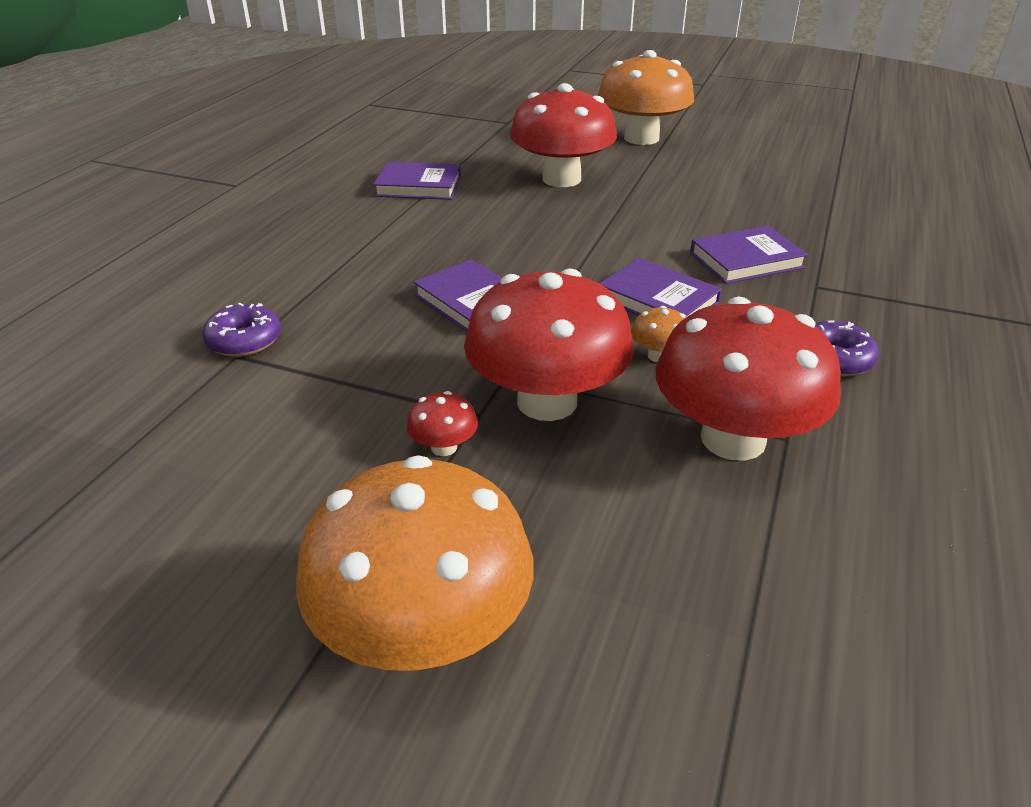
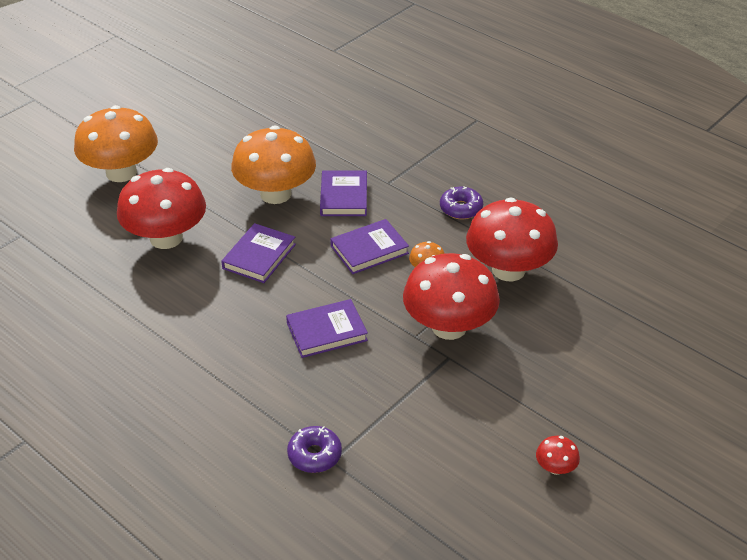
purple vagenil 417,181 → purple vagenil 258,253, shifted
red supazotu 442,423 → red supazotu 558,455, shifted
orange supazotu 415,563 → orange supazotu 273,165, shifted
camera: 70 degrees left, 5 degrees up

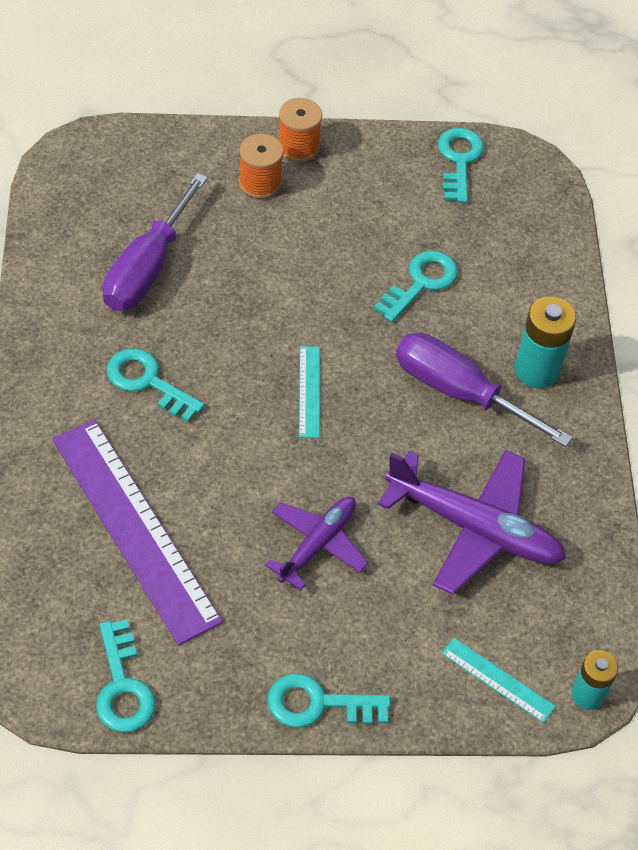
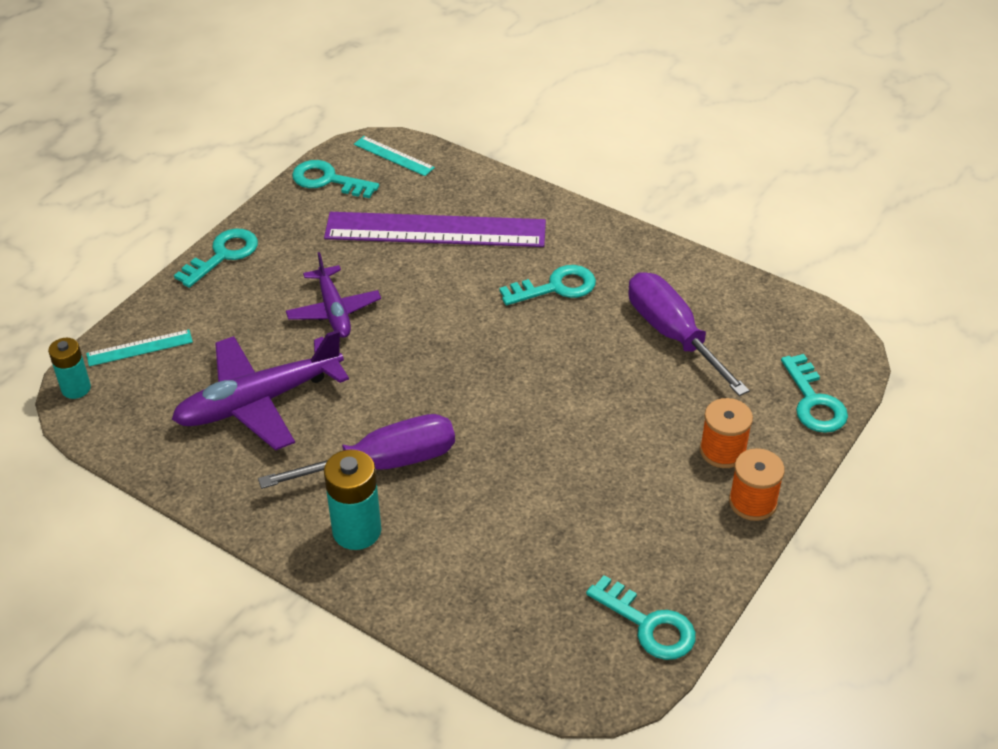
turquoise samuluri 416,286 → turquoise samuluri 814,393, shifted
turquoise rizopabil 309,392 → turquoise rizopabil 394,156, shifted
camera: 130 degrees right, 10 degrees down

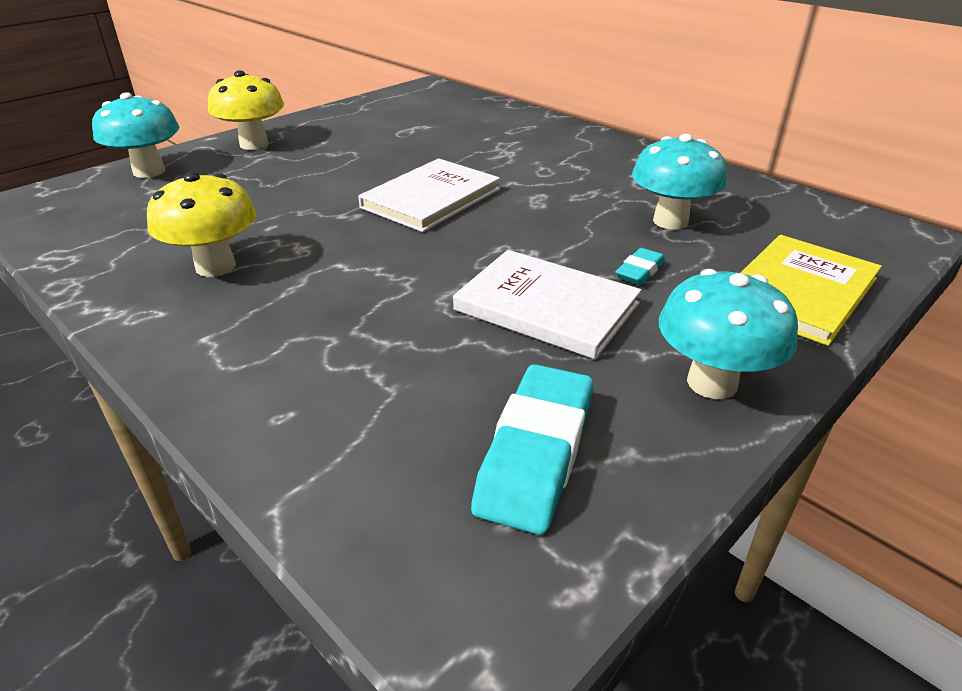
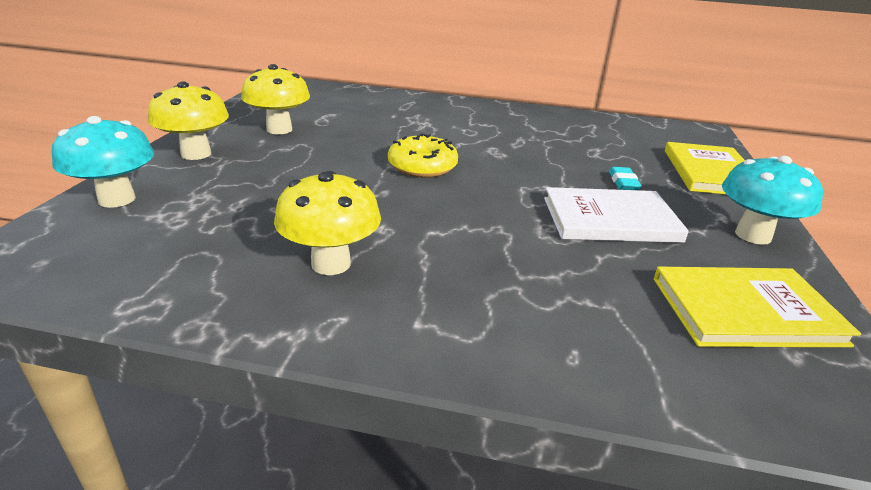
turquoise supazotu 679,182 → -
white vagenil 429,195 → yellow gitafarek 423,155
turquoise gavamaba 532,449 → yellow vagenil 757,307
- → yellow supazotu 275,99
camera: 35 degrees left, 5 degrees down

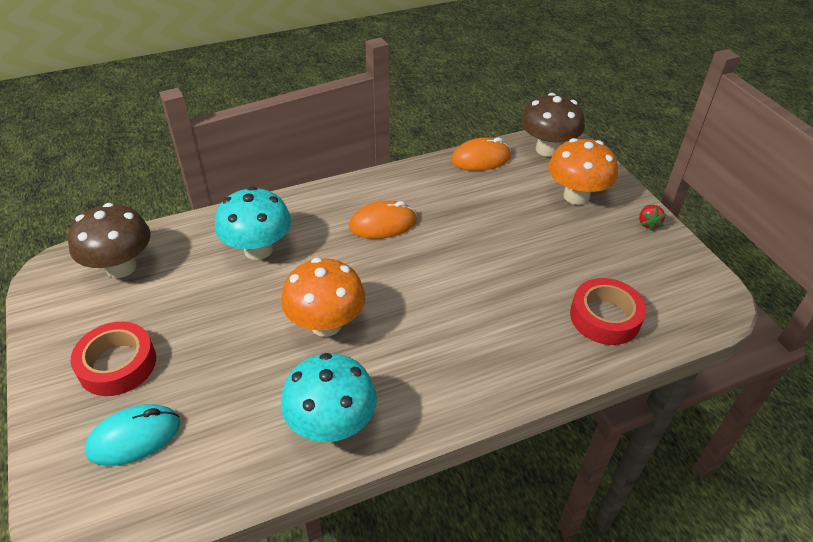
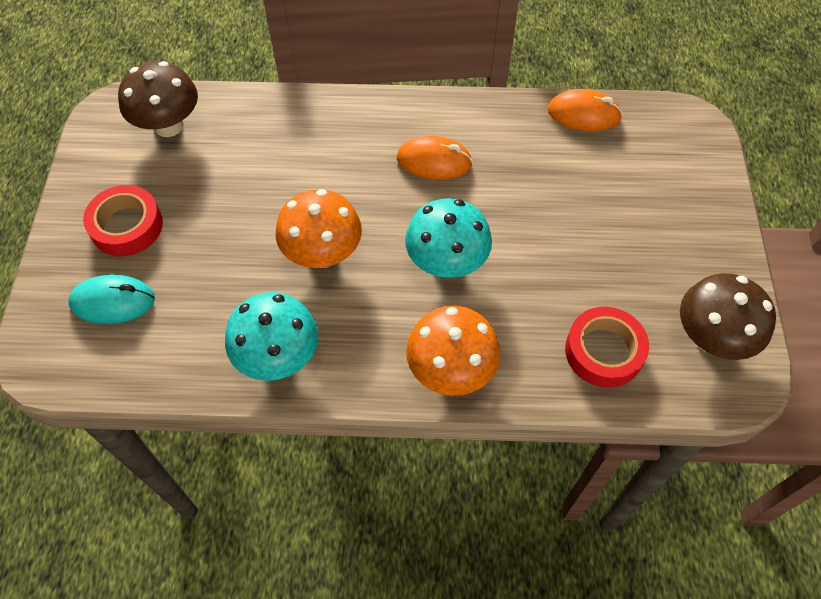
brown supazotu 553,125 → brown supazotu 728,316, shifted
orange supazotu 583,171 → orange supazotu 453,351, shifted
turquoise supazotu 253,223 → turquoise supazotu 448,238, shifted
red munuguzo 652,218 → -
camera: 25 degrees right, 15 degrees up

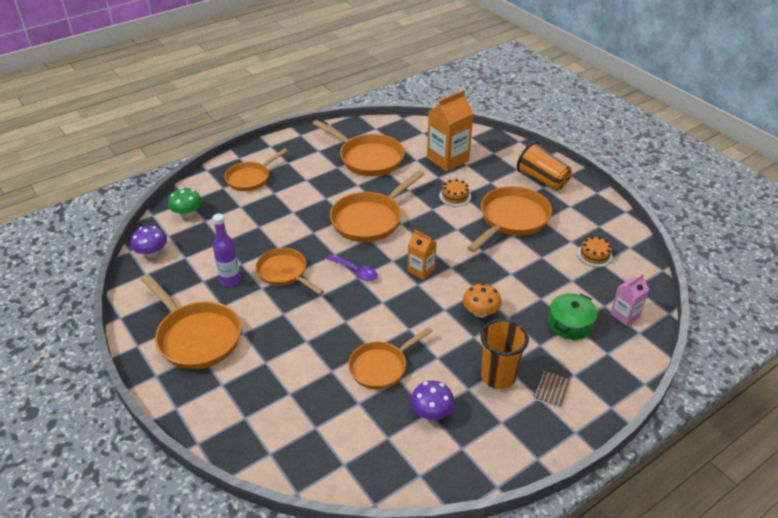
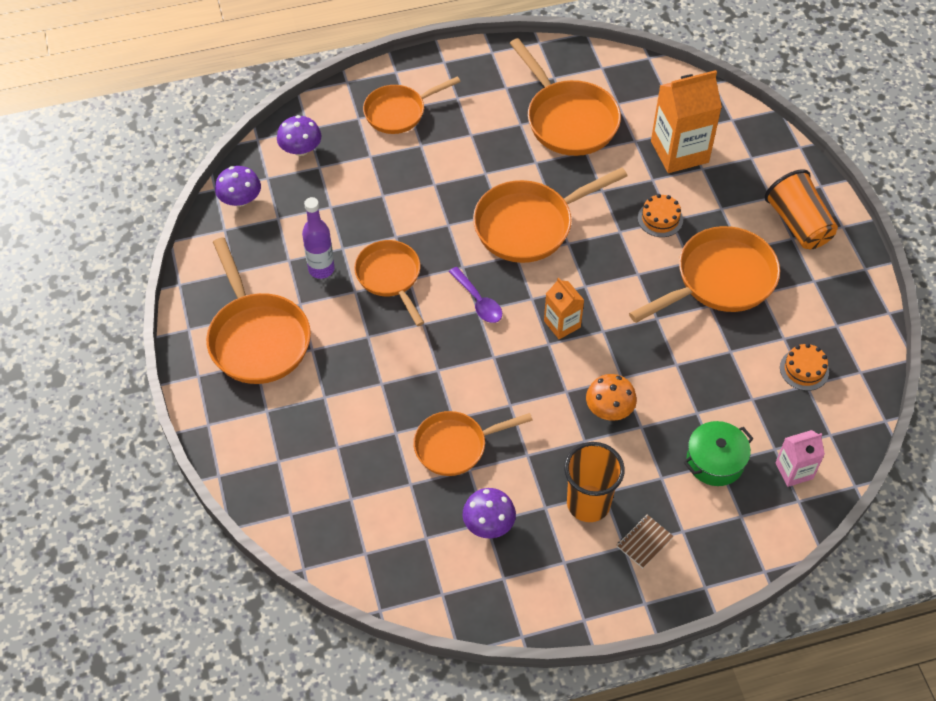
green supazotu 185,203 → purple supazotu 299,135
camera: 20 degrees right, 15 degrees up

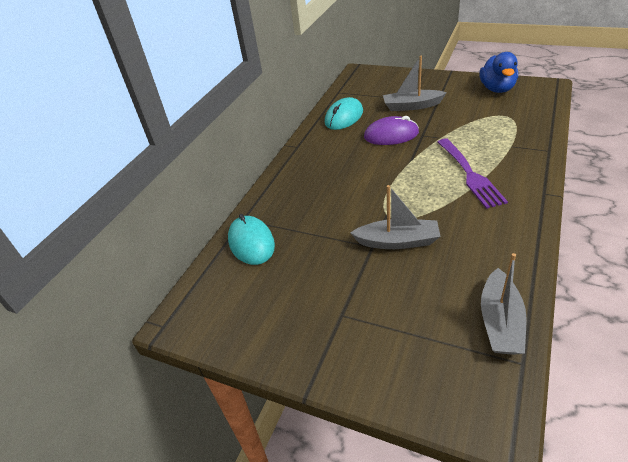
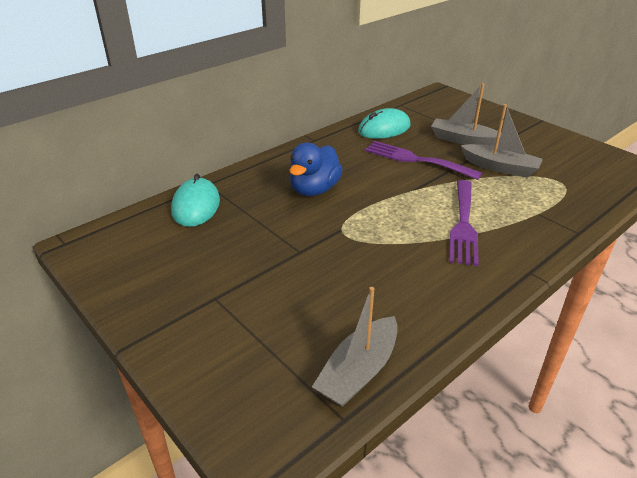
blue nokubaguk 498,72 → blue nokubaguk 316,169, shifted
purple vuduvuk 391,130 → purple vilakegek 423,160
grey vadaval 396,217 → grey vadaval 501,141, shifted
camera: 20 degrees right, 5 degrees down

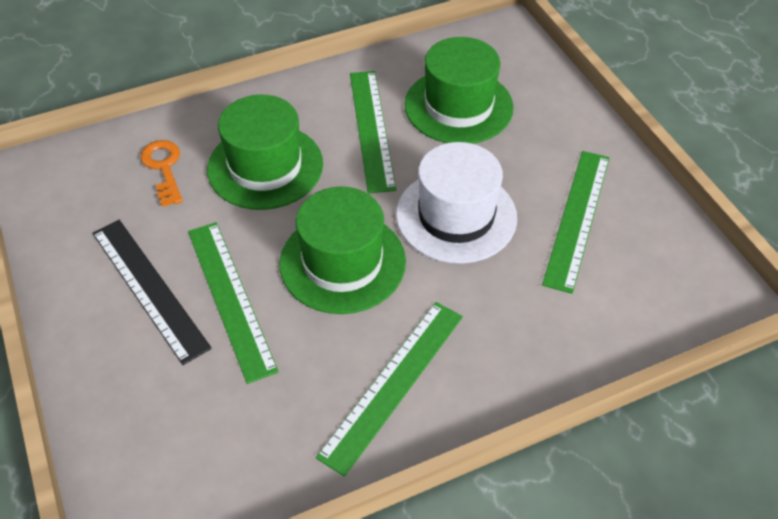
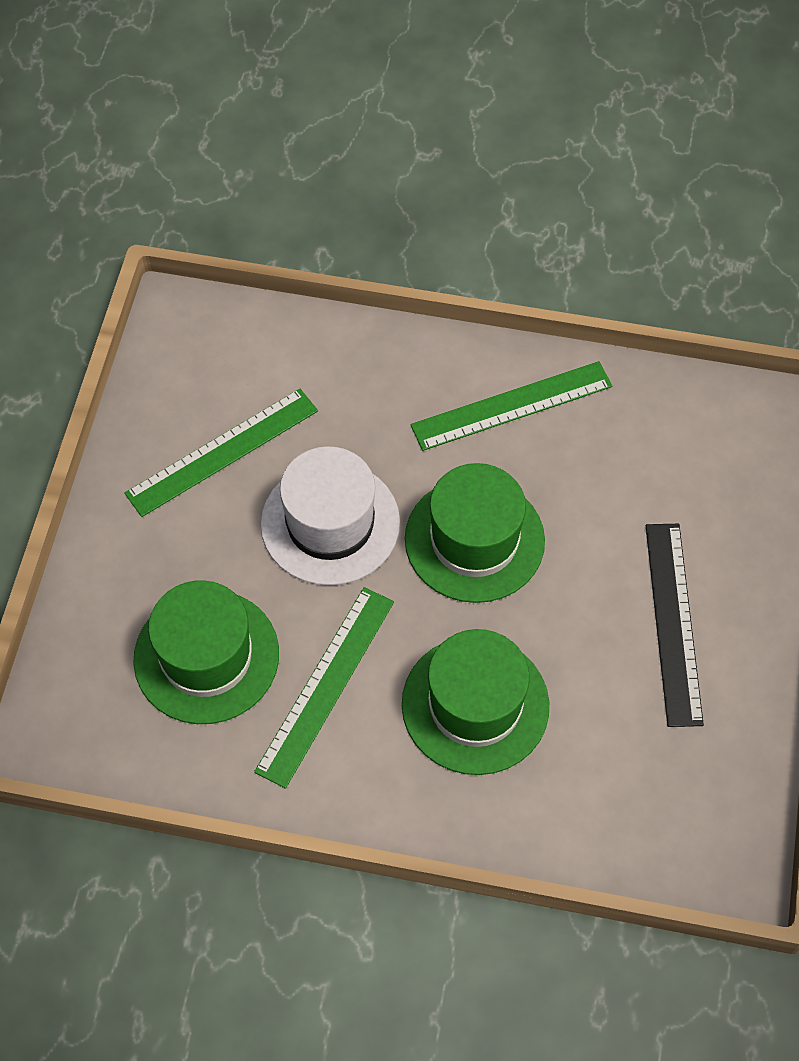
orange samuluri 161,173 → -
green rizopabil 233,303 → -
camera: 145 degrees left, 10 degrees up

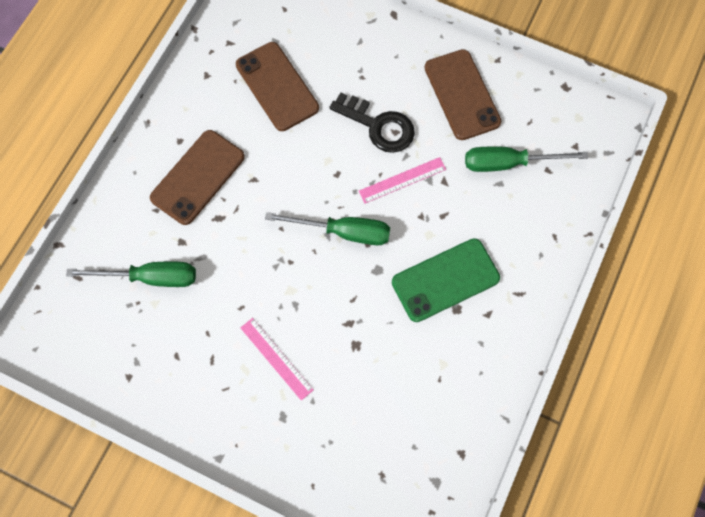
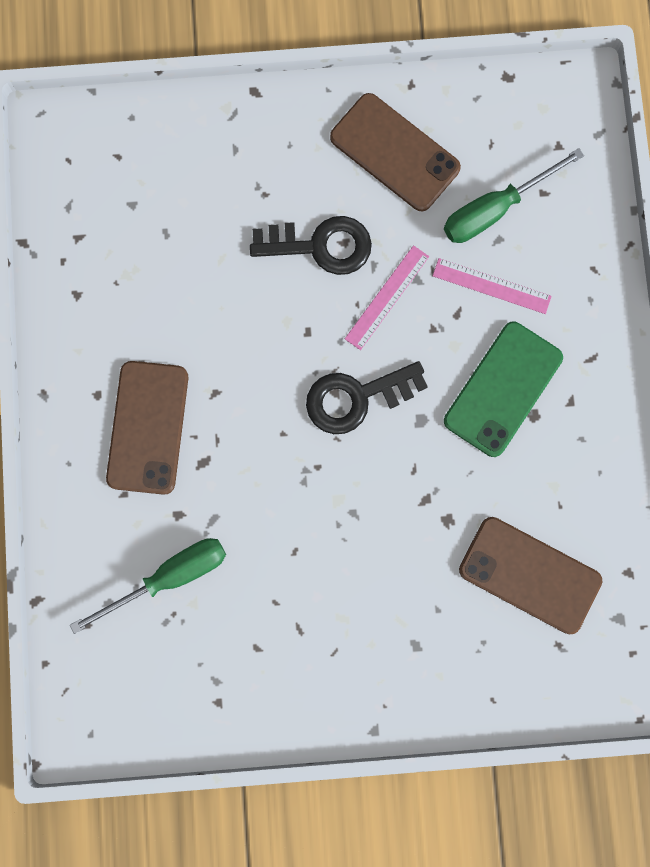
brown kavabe 277,86 → brown kavabe 531,575, shifted
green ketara 327,228 → black samuluri 367,397
pink rizopabil 276,359 → pink rizopabil 492,286, shifted
camera: 30 degrees left, 10 degrees up

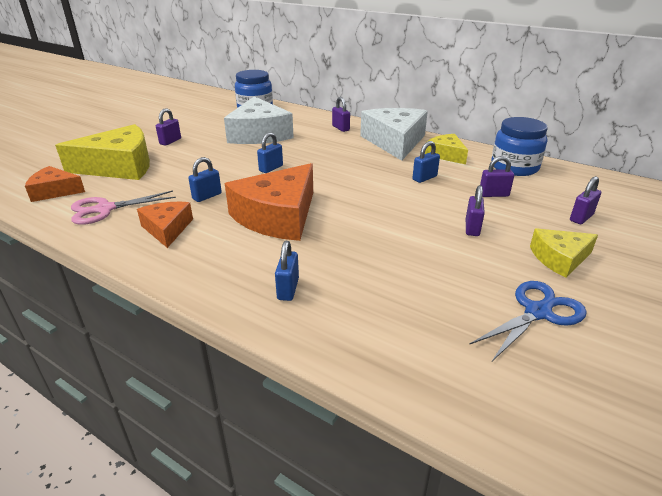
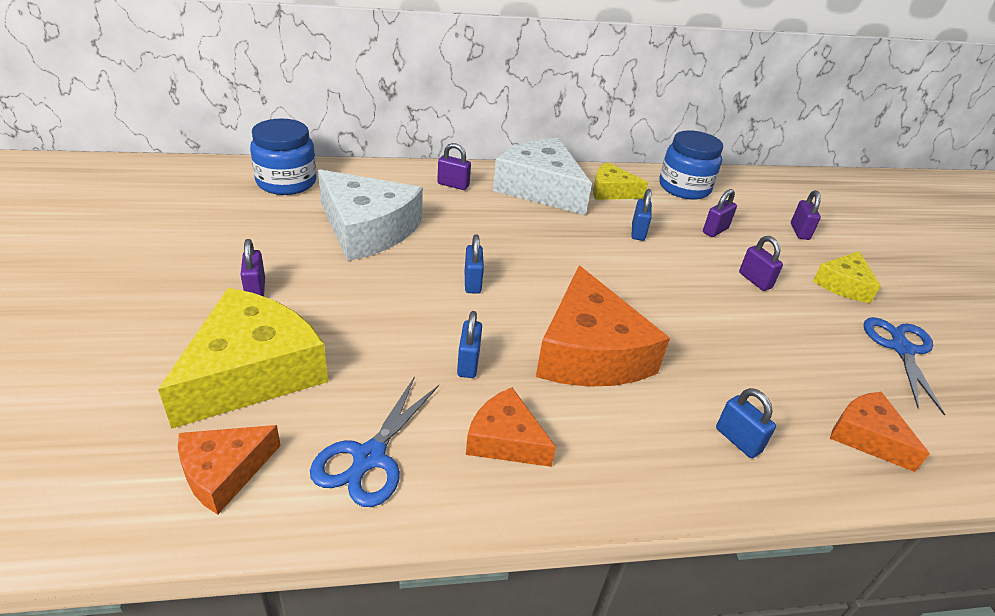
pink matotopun 123,207 → blue matotopun 374,441
- → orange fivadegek 880,432
camera: 45 degrees left, 5 degrees up

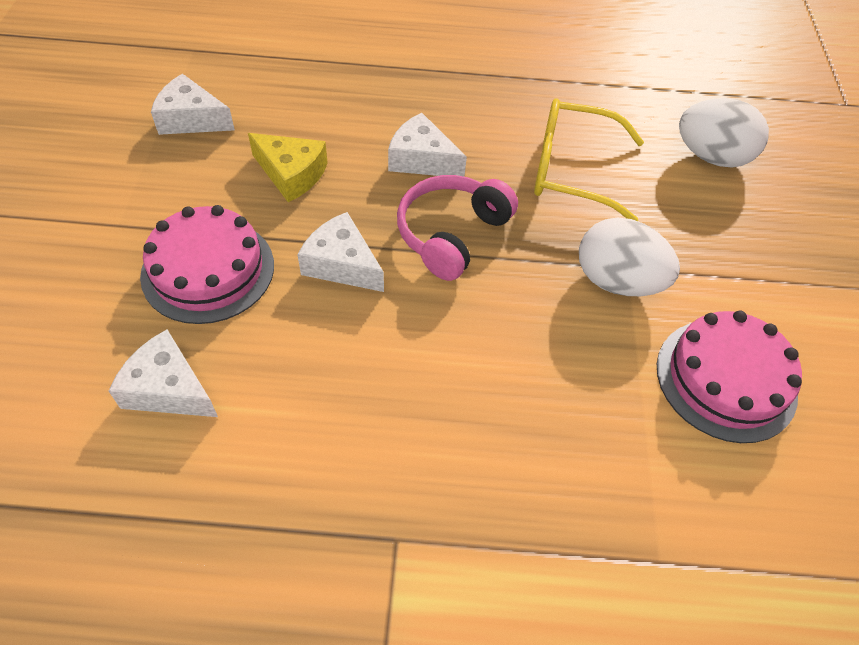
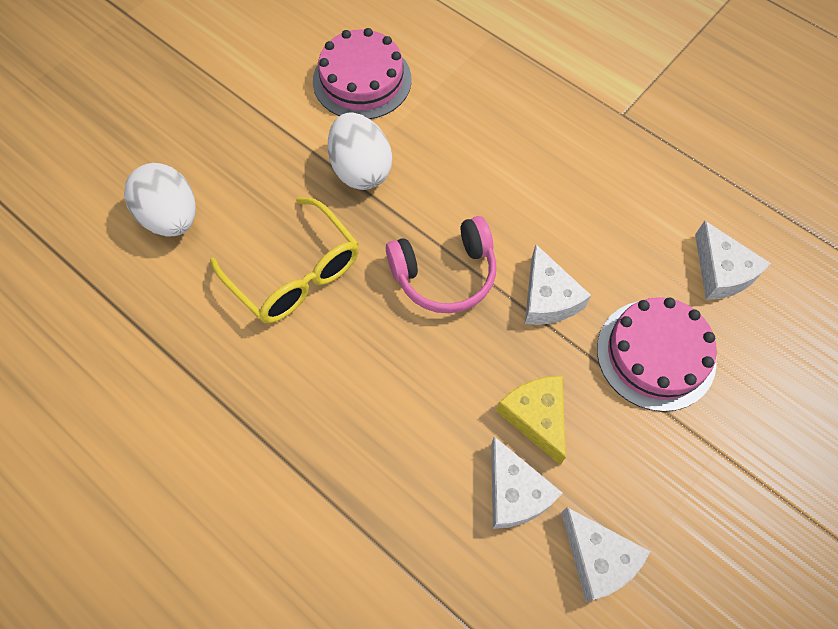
white fivadegek 427,144 → white fivadegek 526,482, shifted
camera: 140 degrees left, 10 degrees up

